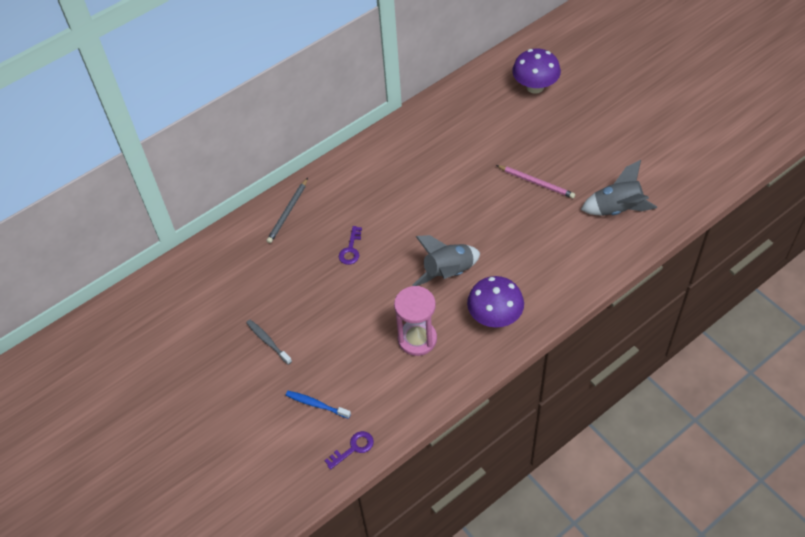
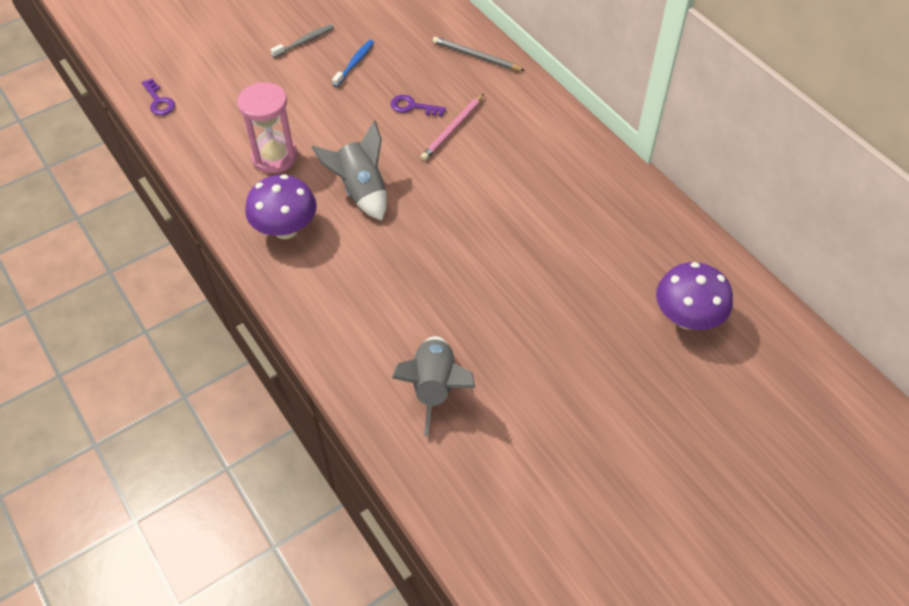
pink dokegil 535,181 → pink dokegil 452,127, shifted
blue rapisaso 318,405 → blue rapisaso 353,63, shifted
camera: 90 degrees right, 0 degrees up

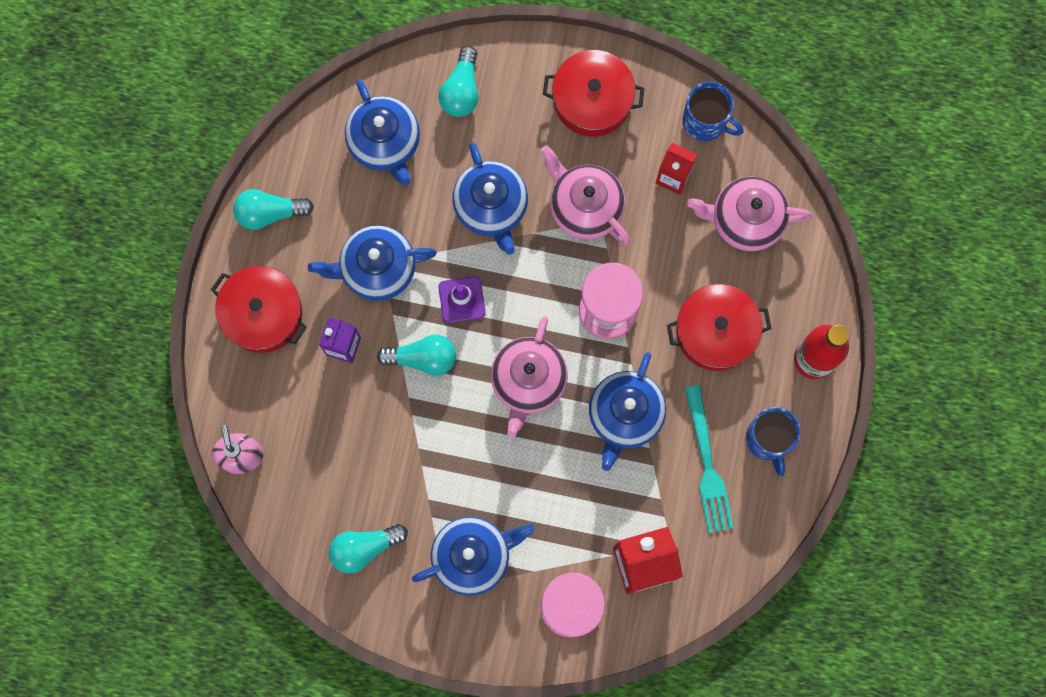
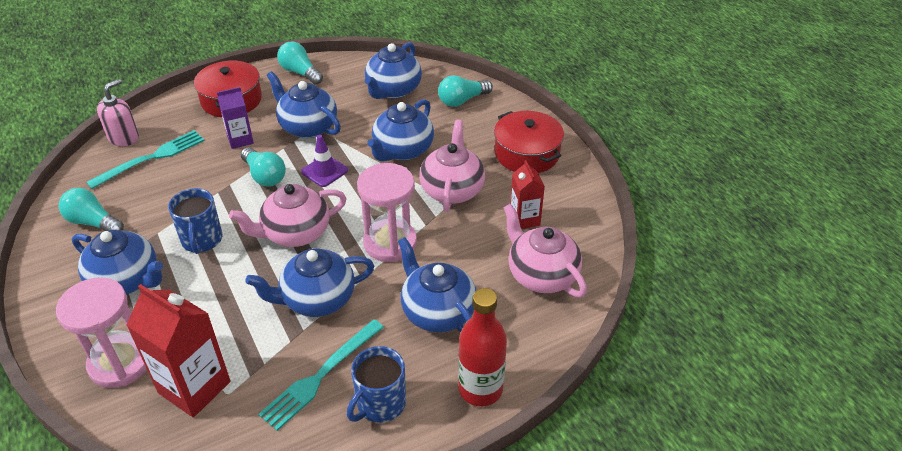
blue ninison 713,111 → blue ninison 195,221, shifted
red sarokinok 719,327 → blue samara 437,285
- → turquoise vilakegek 145,159
camera: 50 degrees right, 35 degrees down

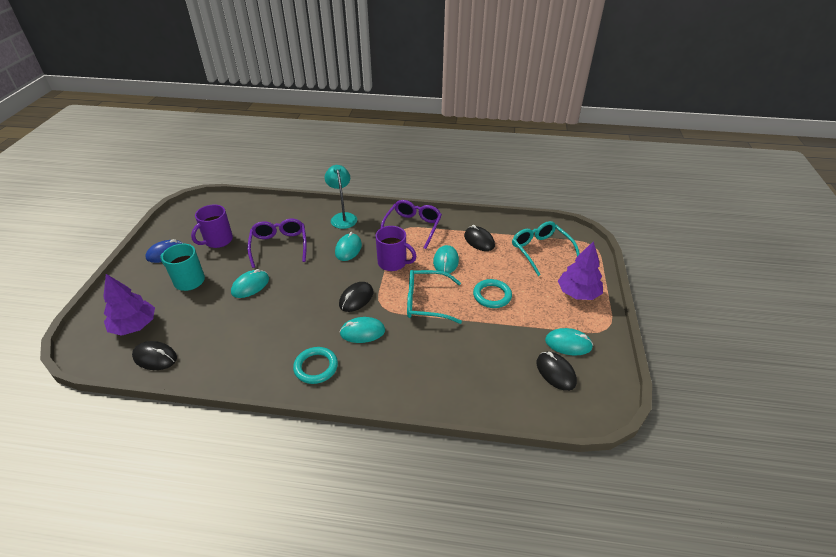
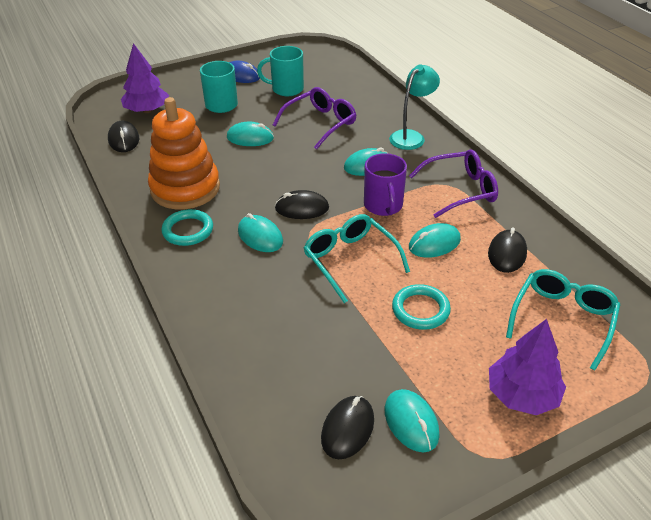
purple ninison 212,226 → turquoise ninison 280,71
- → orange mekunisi 184,153
camera: 55 degrees right, 0 degrees up

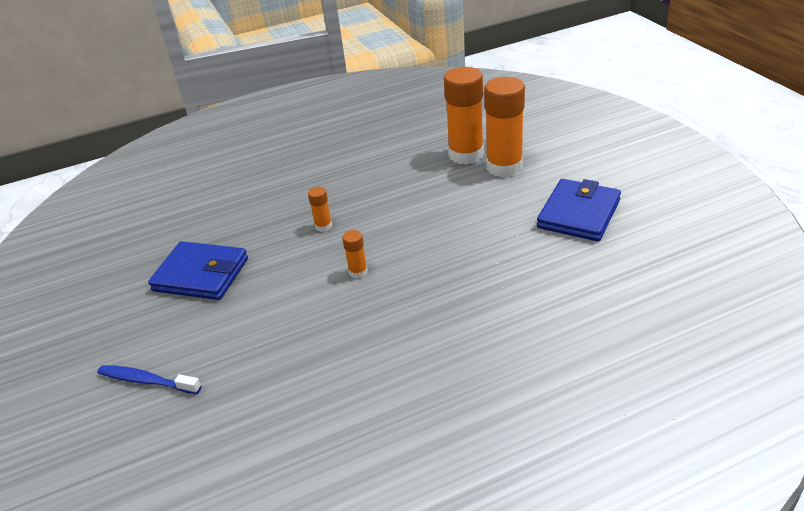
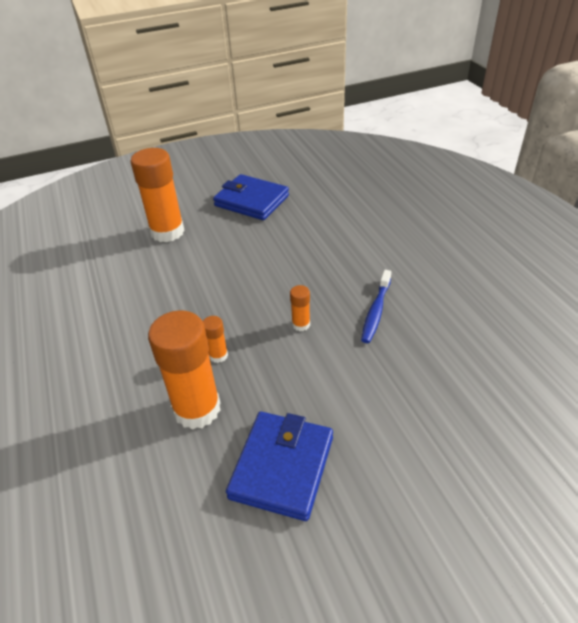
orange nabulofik 464,116 → orange nabulofik 184,370, shifted
blue rapisaso 149,379 → blue rapisaso 376,306, shifted
camera: 90 degrees left, 5 degrees up

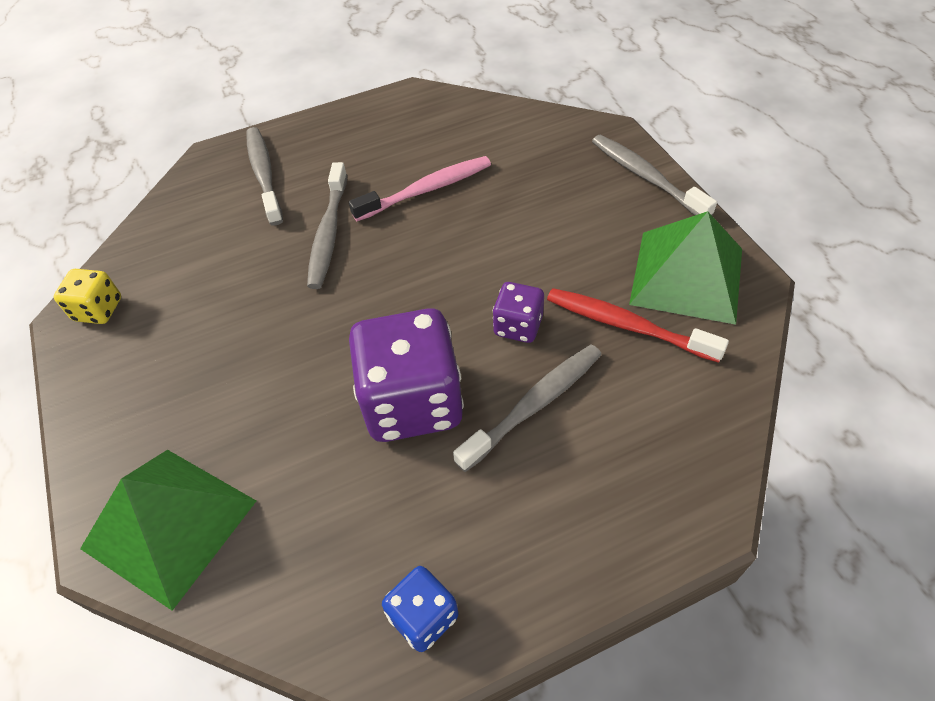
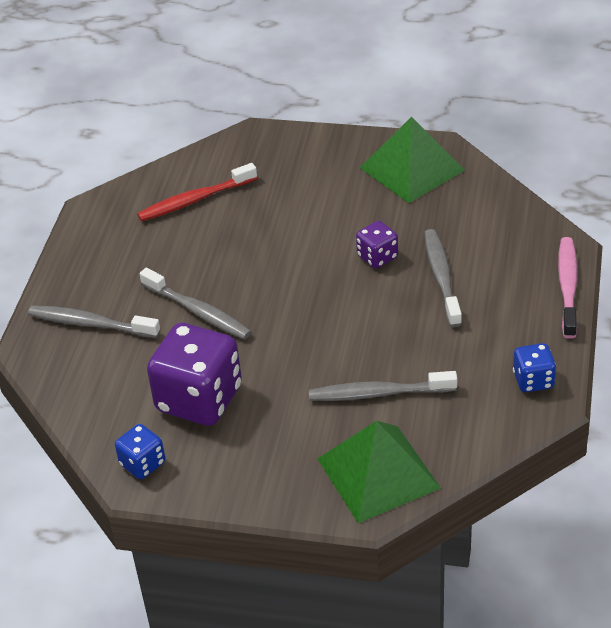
grey rapisaso 654,175 → grey rapisaso 383,386, shifted
pink rapisaso 420,188 → pink rapisaso 567,288, shifted
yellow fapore 87,296 → blue fapore 140,451
red rapisaso 638,325 → red rapisaso 197,192, shifted
purple fapore 406,375 → purple fapore 194,374, shifted
camera: 55 degrees left, 10 degrees down

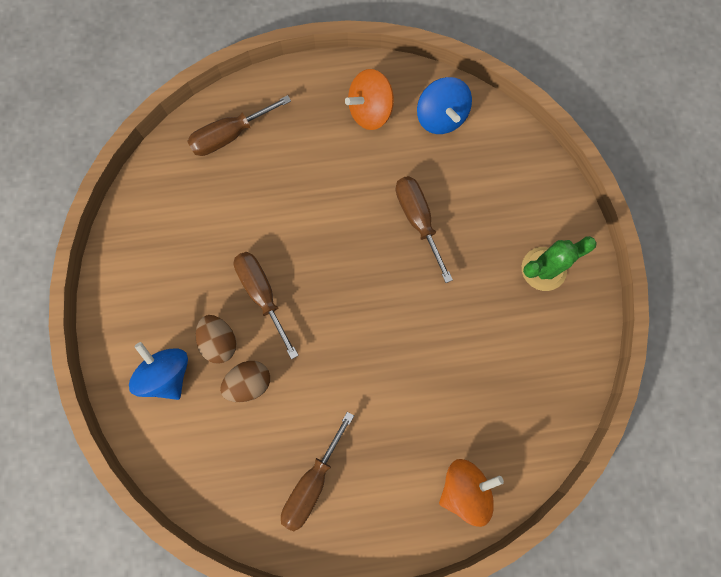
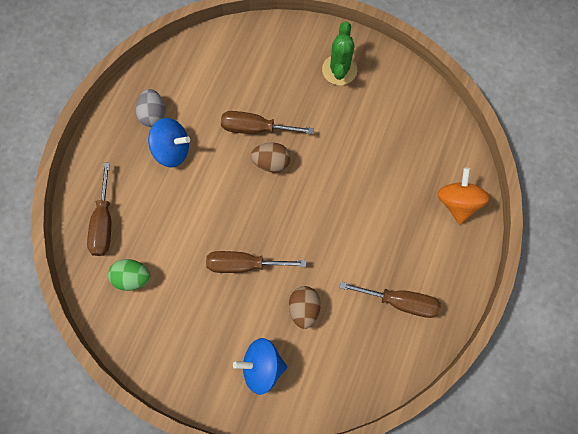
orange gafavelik 369,99 → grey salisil 150,108
blue gafavelik 444,105 → blue gafavelik 169,142, shifted
brown salisil 216,339 → brown salisil 271,157, shifted
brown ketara 317,472 → brown ketara 390,299, 45 degrees counterclockwise
- → green salisil 129,275
camera: 60 degrees left, 5 degrees down

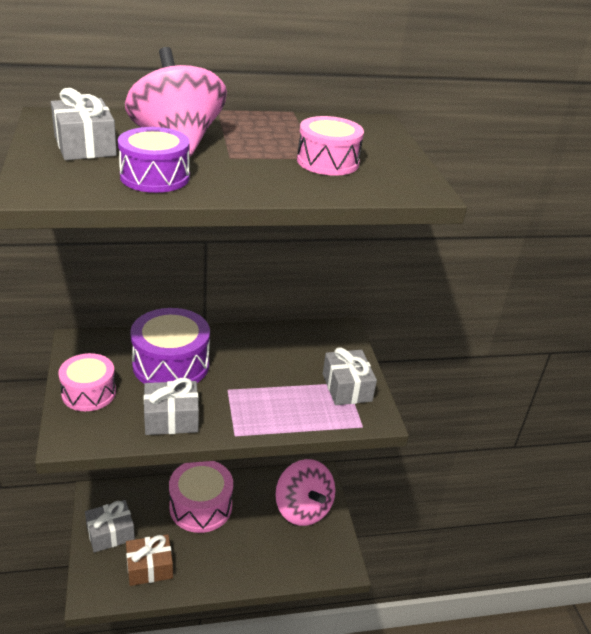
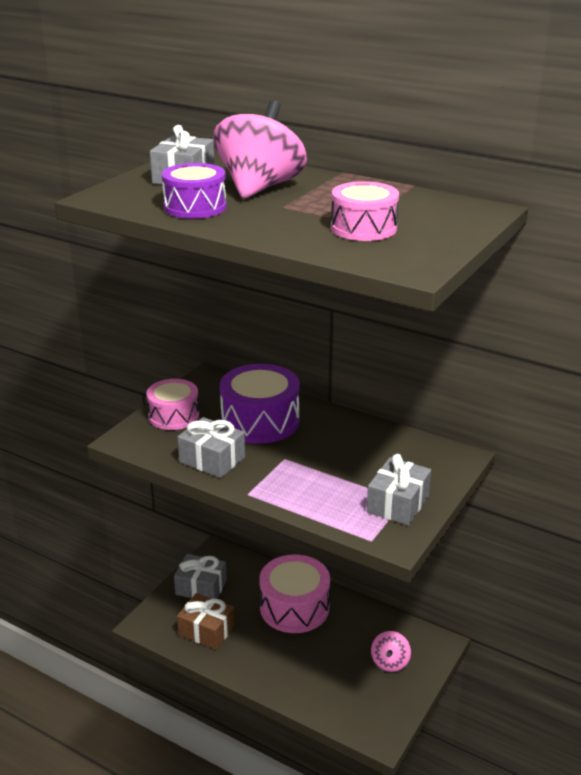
pink gafavelik 305,492 → pink gafavelik 391,651, x0.51
camera: 45 degrees right, 5 degrees down

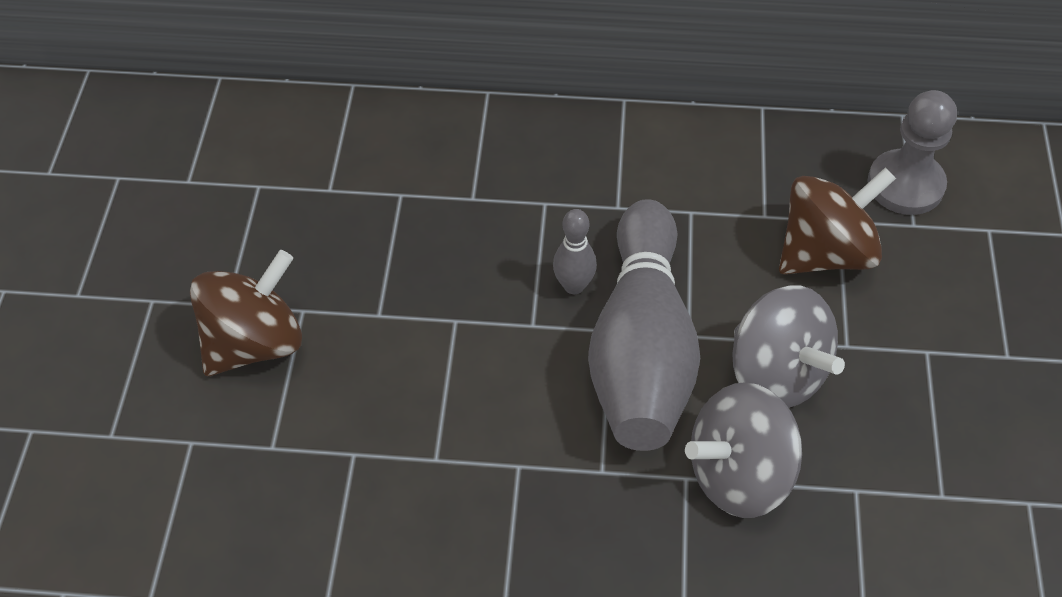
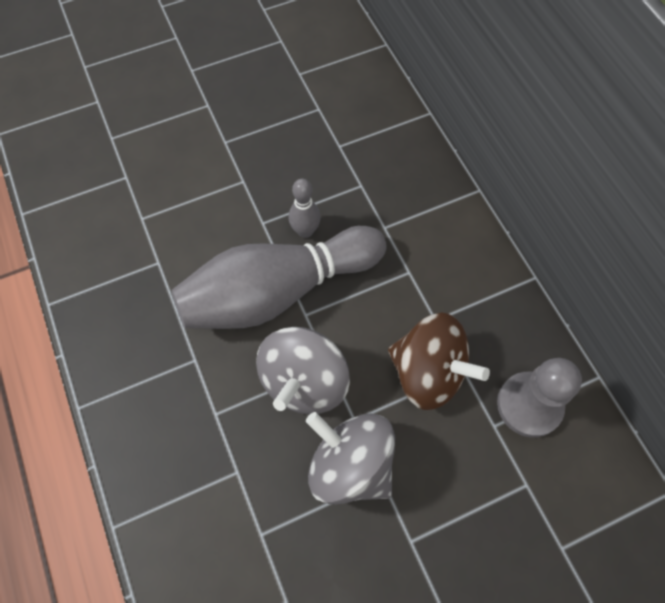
brown gafavelik 246,313 → -
grey gafavelik 743,450 → grey gafavelik 350,458, shifted
camera: 60 degrees right, 10 degrees up

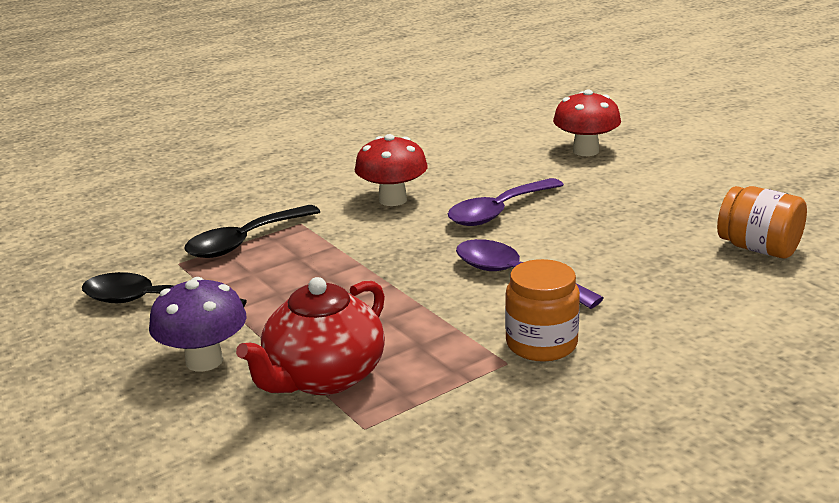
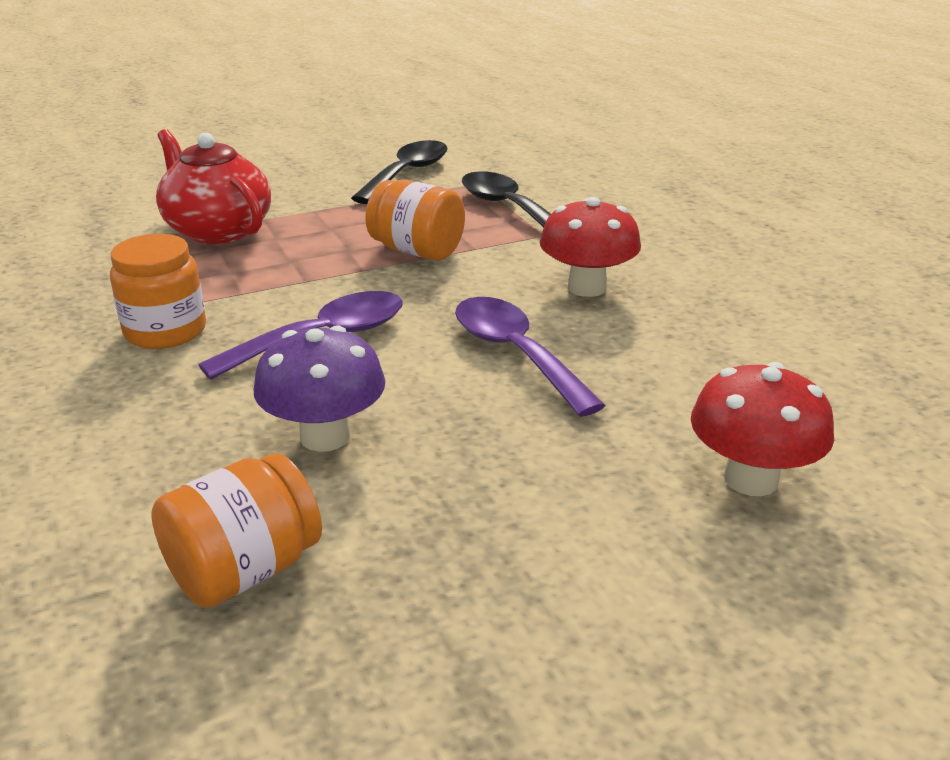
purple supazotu 198,324 → purple supazotu 319,388, shifted
- → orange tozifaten 415,219
camera: 100 degrees right, 5 degrees up

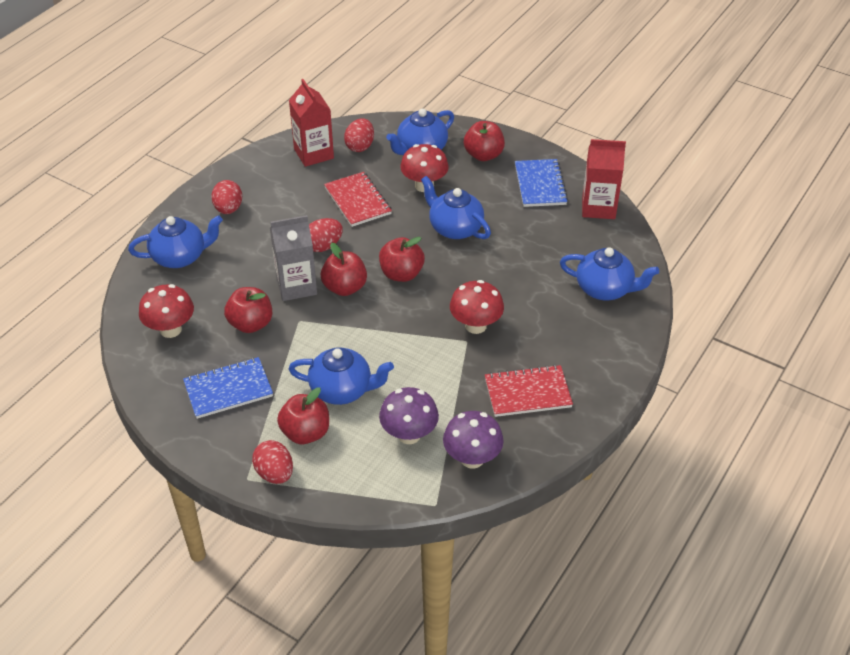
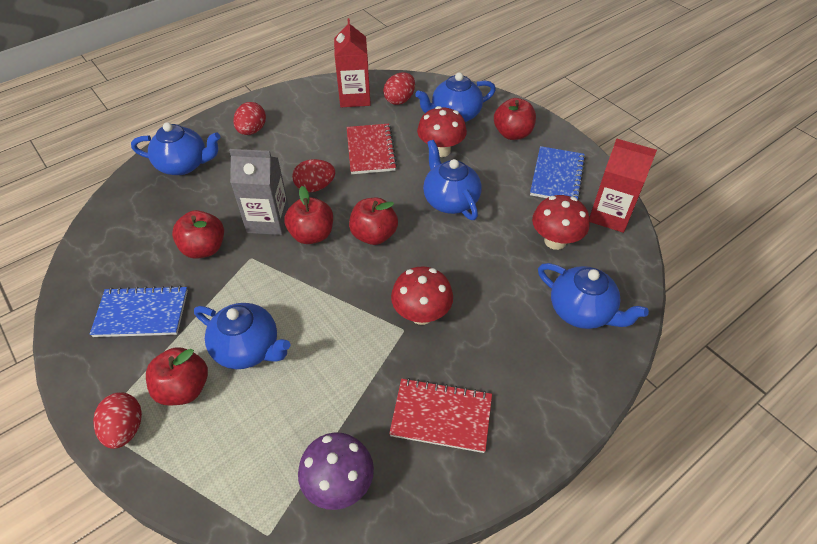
red supazotu 166,311 → red supazotu 561,222, shifted
purple supazotu 409,415 → -
camera: 20 degrees right, 5 degrees up

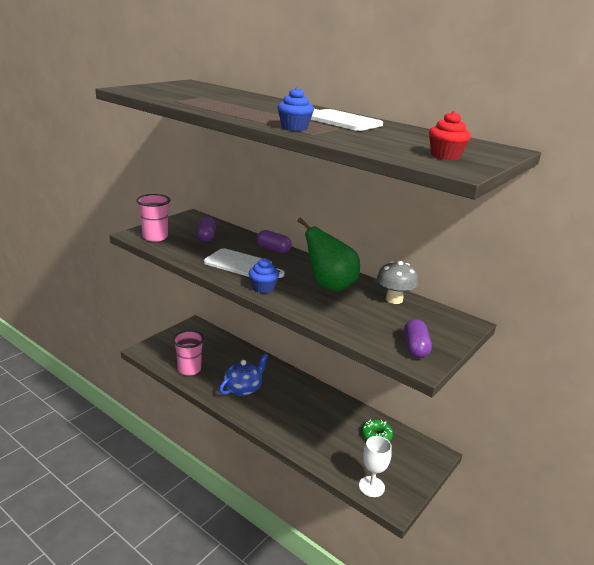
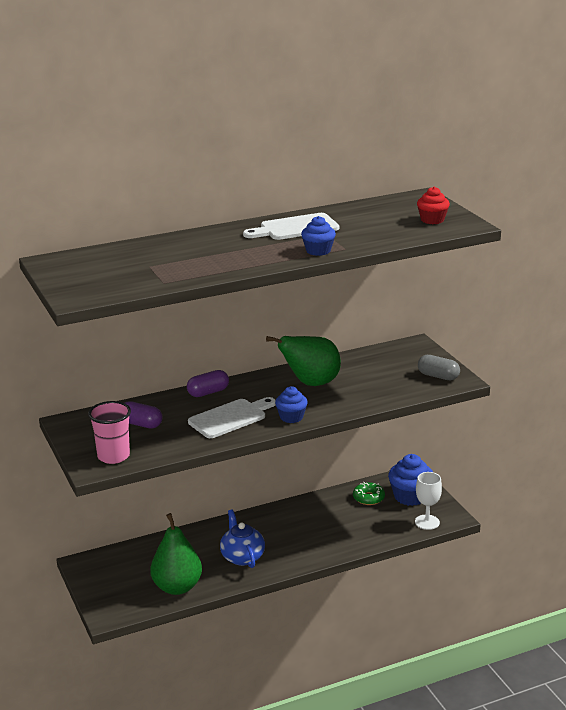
grey supazotu 397,282 → -
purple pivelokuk 418,338 → grey pivelokuk 439,367
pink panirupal 188,353 → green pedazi 176,554
- → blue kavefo 410,480
camera: 60 degrees left, 0 degrees up

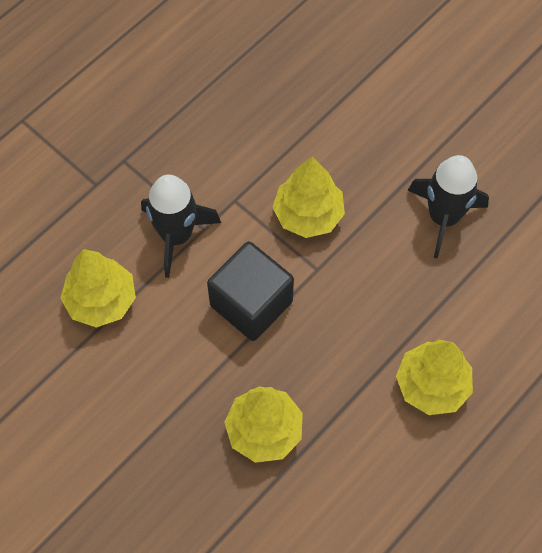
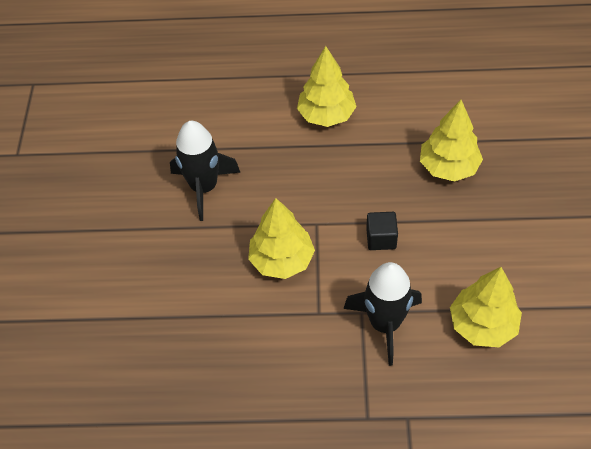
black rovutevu 250,291 → black rovutevu 382,231, x0.52
camera: 130 degrees left, 10 degrees down

